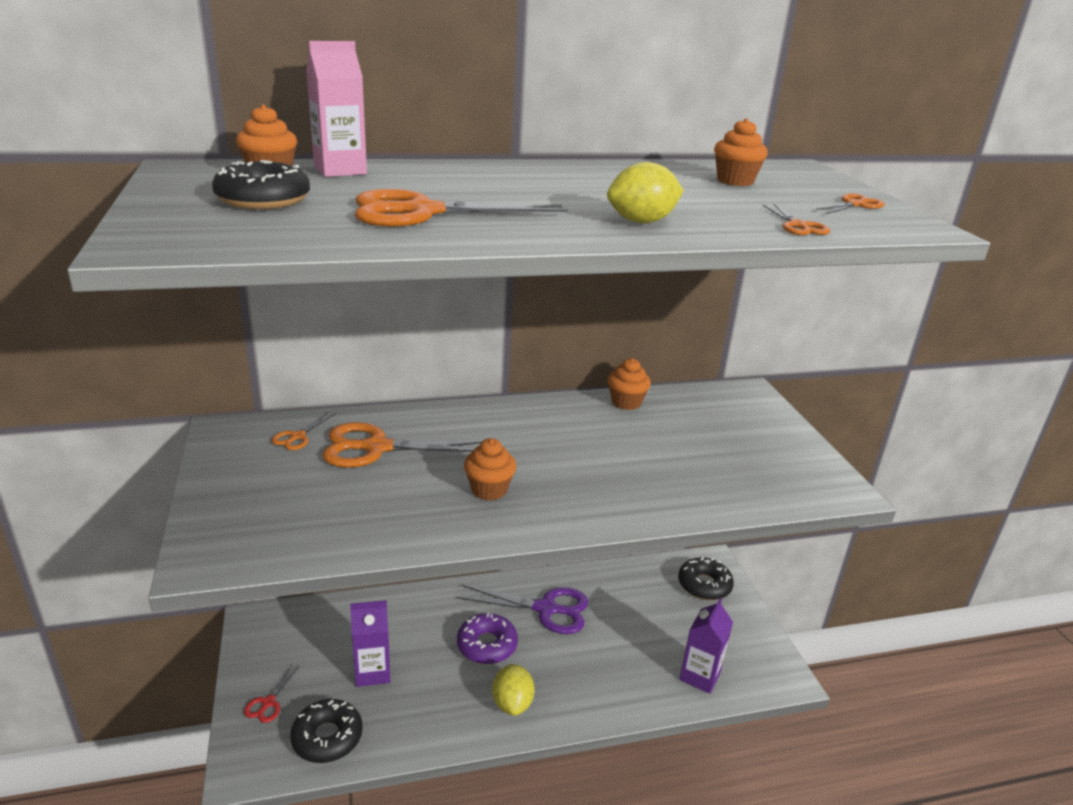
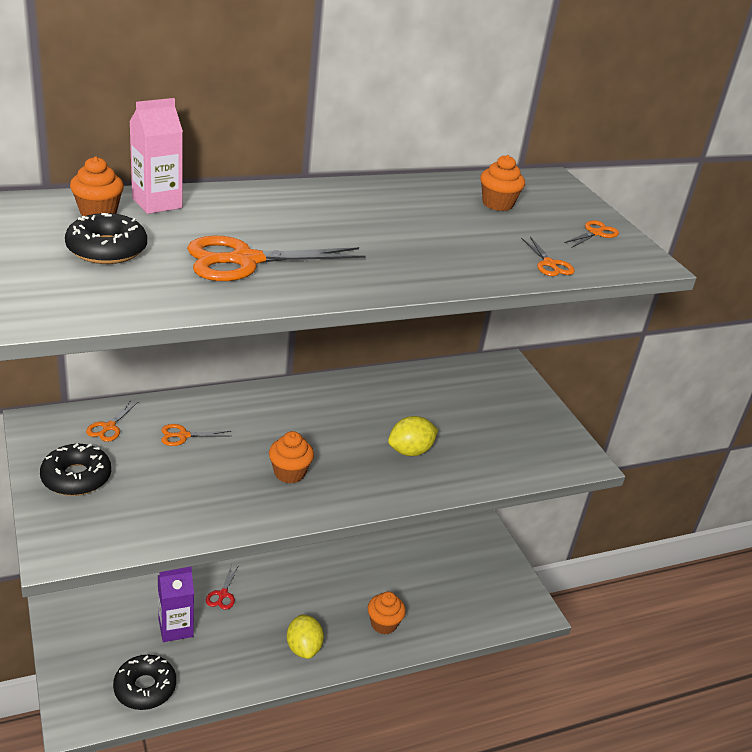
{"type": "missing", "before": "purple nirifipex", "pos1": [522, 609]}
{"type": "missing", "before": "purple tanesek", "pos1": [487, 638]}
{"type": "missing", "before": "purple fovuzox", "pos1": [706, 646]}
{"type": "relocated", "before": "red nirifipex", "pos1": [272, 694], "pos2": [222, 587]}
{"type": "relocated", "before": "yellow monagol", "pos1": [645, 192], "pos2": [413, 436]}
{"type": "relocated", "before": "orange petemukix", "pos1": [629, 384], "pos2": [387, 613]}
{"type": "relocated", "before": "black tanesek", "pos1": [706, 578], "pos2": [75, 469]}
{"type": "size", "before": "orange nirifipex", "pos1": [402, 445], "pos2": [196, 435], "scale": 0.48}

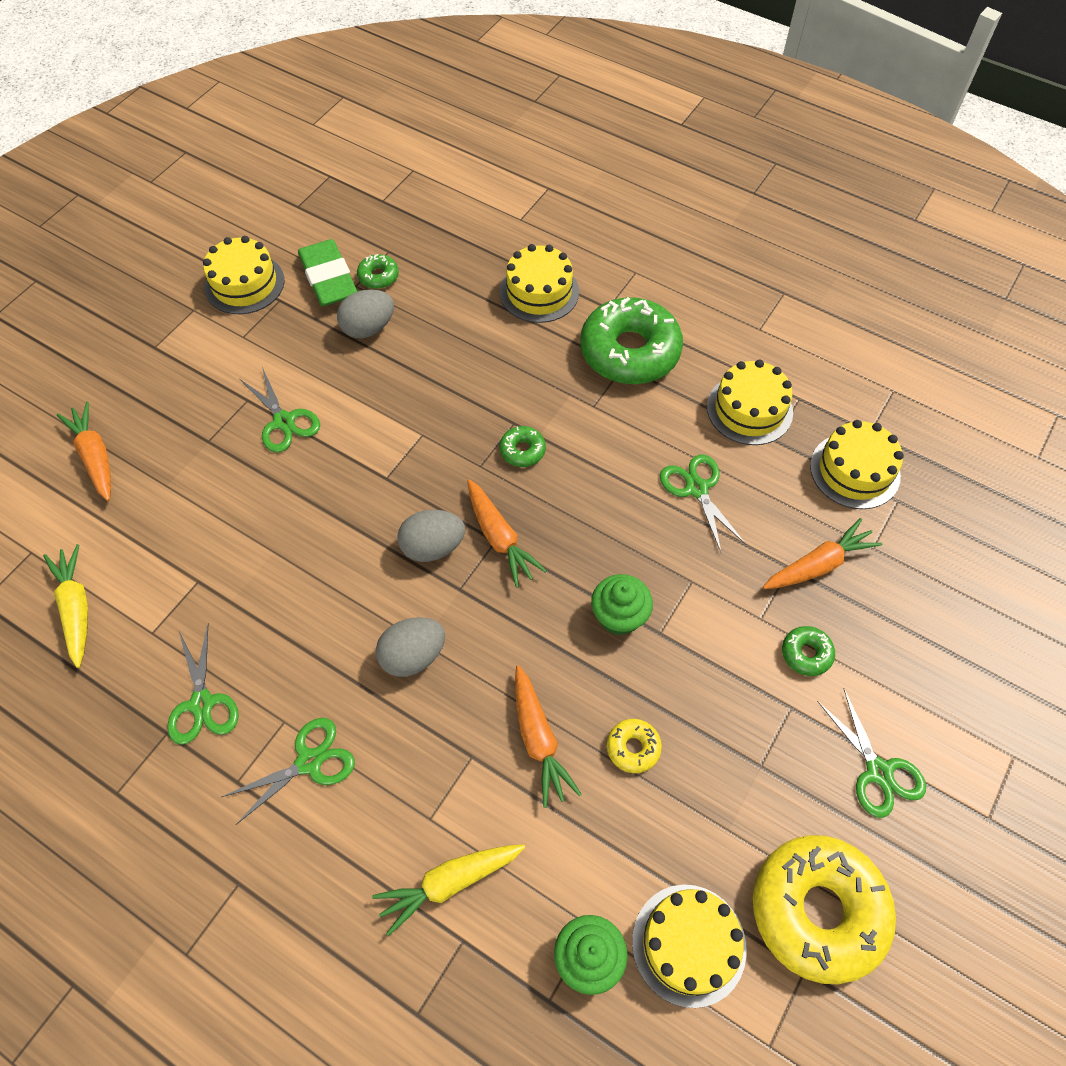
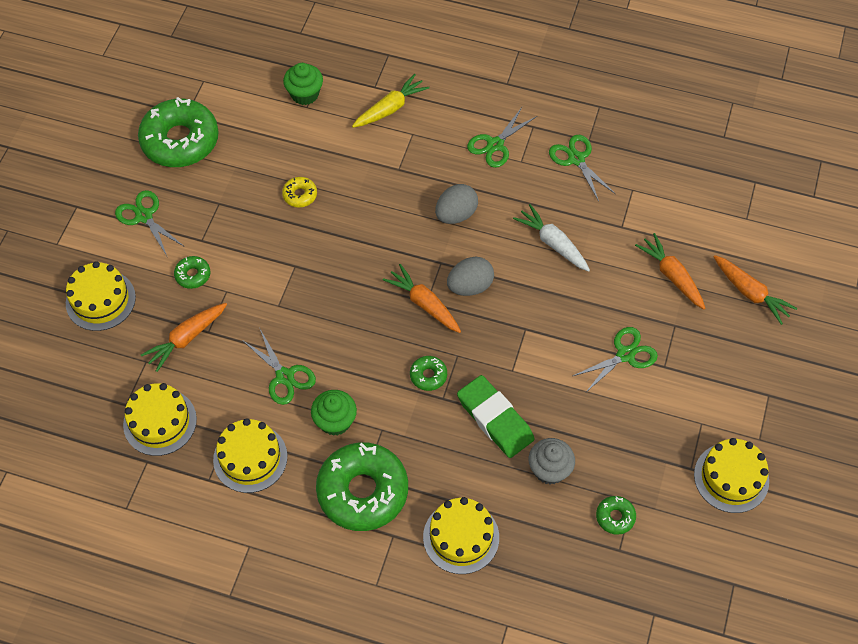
{"type": "missing", "before": "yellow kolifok", "pos1": [65, 606]}
{"type": "missing", "before": "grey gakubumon", "pos1": [365, 313]}
{"type": "appeared", "after": "white kolifok", "pos2": [551, 238]}
{"type": "appeared", "after": "grey petemukix", "pos2": [552, 461]}
{"type": "relocated", "before": "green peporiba", "pos1": [328, 272], "pos2": [495, 416]}
{"type": "relocated", "before": "orange kolifok", "pos1": [548, 736], "pos2": [670, 271]}
{"type": "relocated", "before": "green petemukix", "pos1": [622, 605], "pos2": [334, 413]}
{"type": "relocated", "before": "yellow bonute", "pos1": [689, 946], "pos2": [101, 296]}
{"type": "colour", "before": "yellow tanesek", "after": "green tanesek", "pos1": [824, 909], "pos2": [178, 132]}
{"type": "spun", "before": "green nirifipex", "pos1": [280, 410], "pos2": [615, 360], "turn": 105}

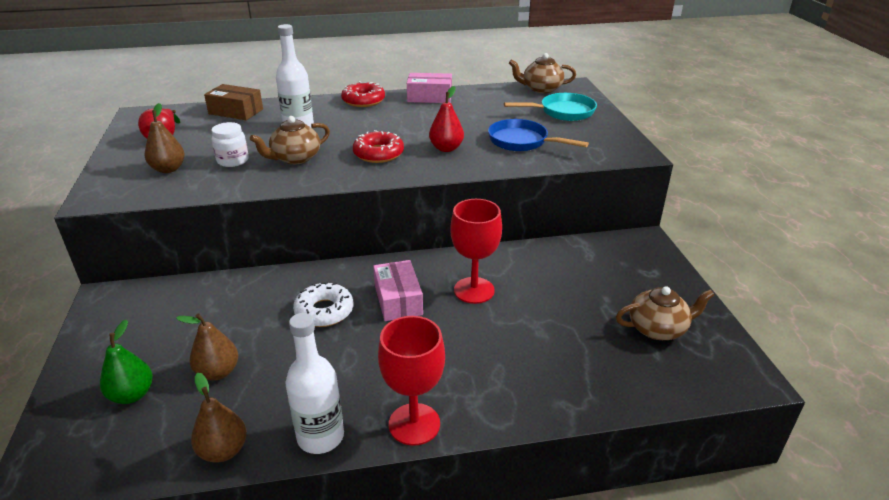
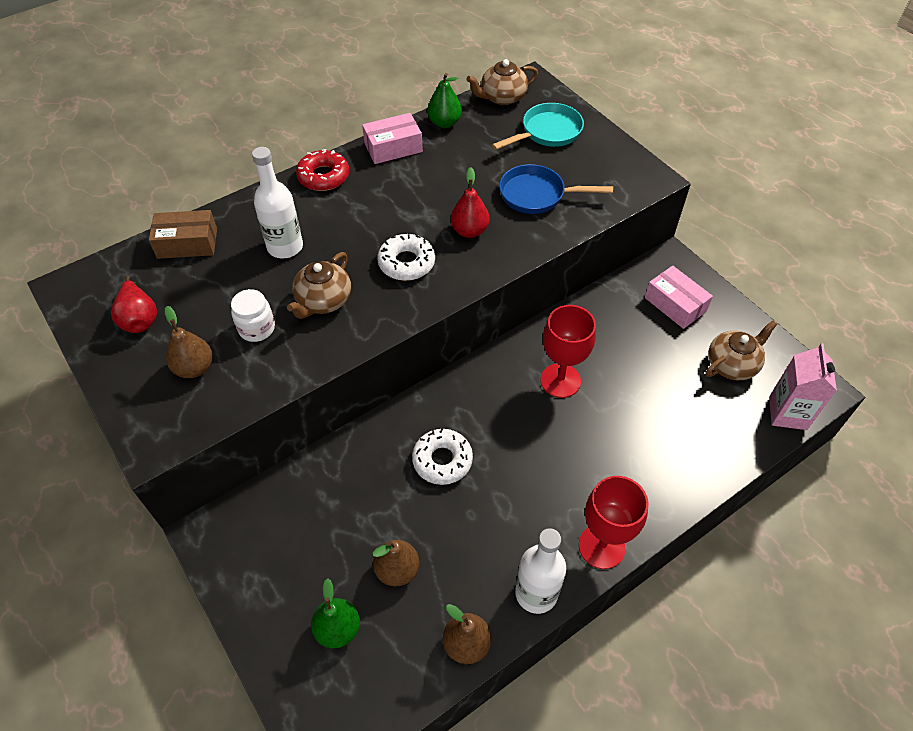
{"type": "appeared", "after": "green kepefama", "pos2": [444, 100]}
{"type": "appeared", "after": "pink fovuzox", "pos2": [803, 386]}
{"type": "relocated", "before": "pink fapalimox", "pos1": [398, 290], "pos2": [679, 297]}
{"type": "colour", "before": "red tanesek", "after": "white tanesek", "pos1": [378, 146], "pos2": [406, 257]}

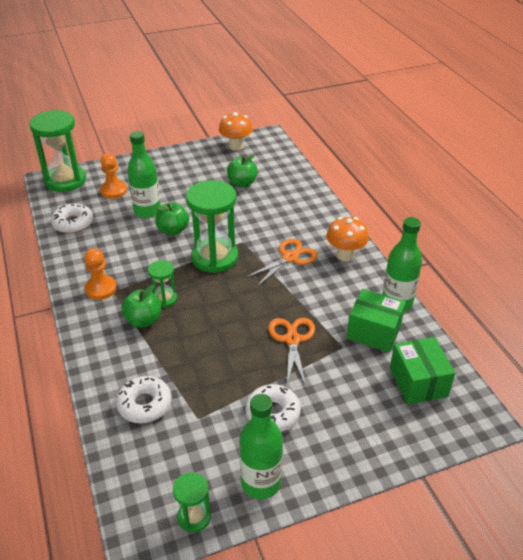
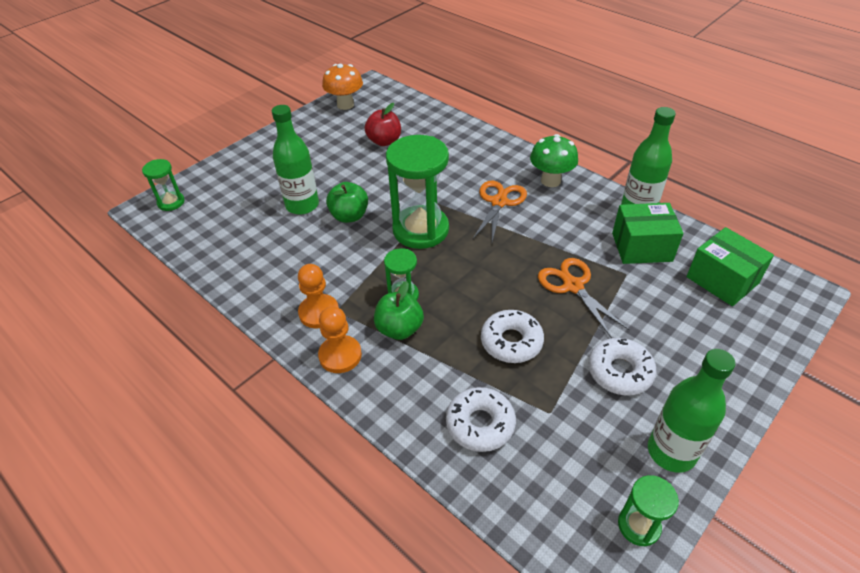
{"type": "relocated", "before": "white tanesek", "pos1": [72, 218], "pos2": [512, 336]}
{"type": "relocated", "before": "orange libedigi", "pos1": [113, 176], "pos2": [340, 339]}
{"type": "colour", "before": "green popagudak", "after": "red popagudak", "pos1": [242, 170], "pos2": [383, 124]}
{"type": "colour", "before": "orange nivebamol", "after": "green nivebamol", "pos1": [347, 239], "pos2": [554, 160]}
{"type": "size", "before": "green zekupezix", "pos1": [58, 151], "pos2": [163, 185], "scale": 0.5}

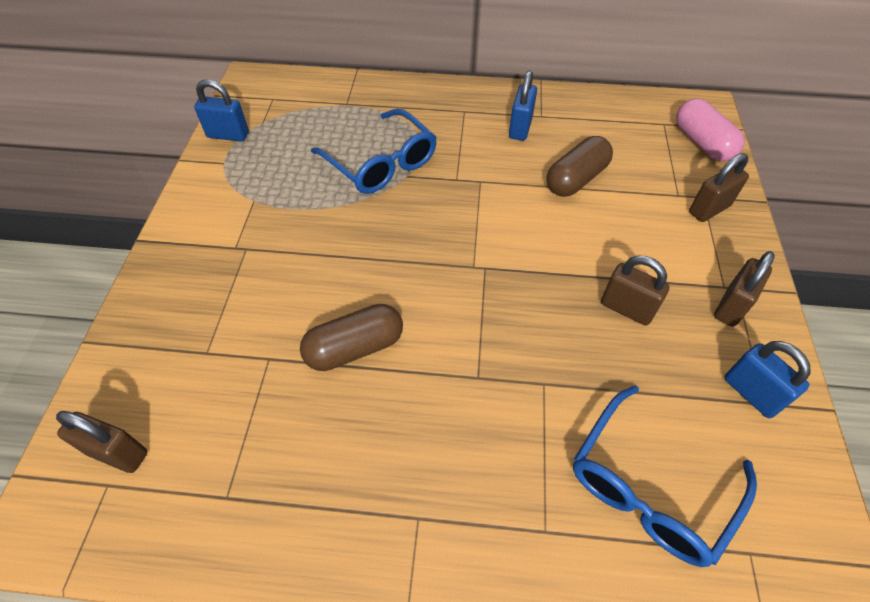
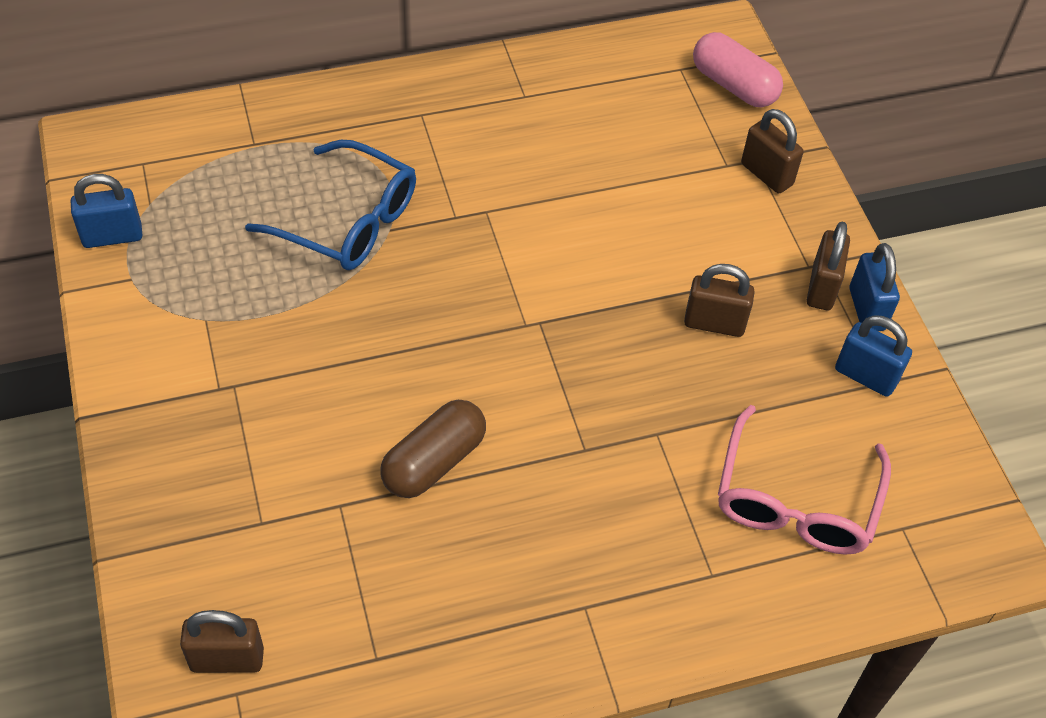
{"type": "missing", "before": "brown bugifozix", "pos1": [579, 166]}
{"type": "relocated", "before": "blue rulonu", "pos1": [523, 106], "pos2": [874, 287]}
{"type": "colour", "before": "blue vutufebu", "after": "pink vutufebu", "pos1": [665, 476], "pos2": [804, 480]}
{"type": "spun", "before": "brown rulonu", "pos1": [719, 187], "pos2": [772, 151], "turn": -75}

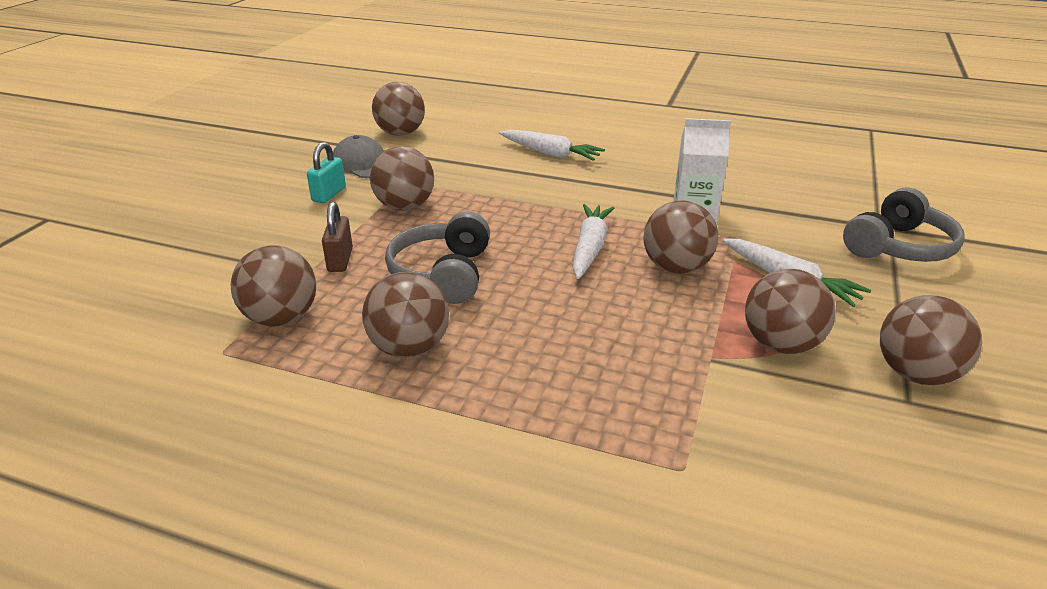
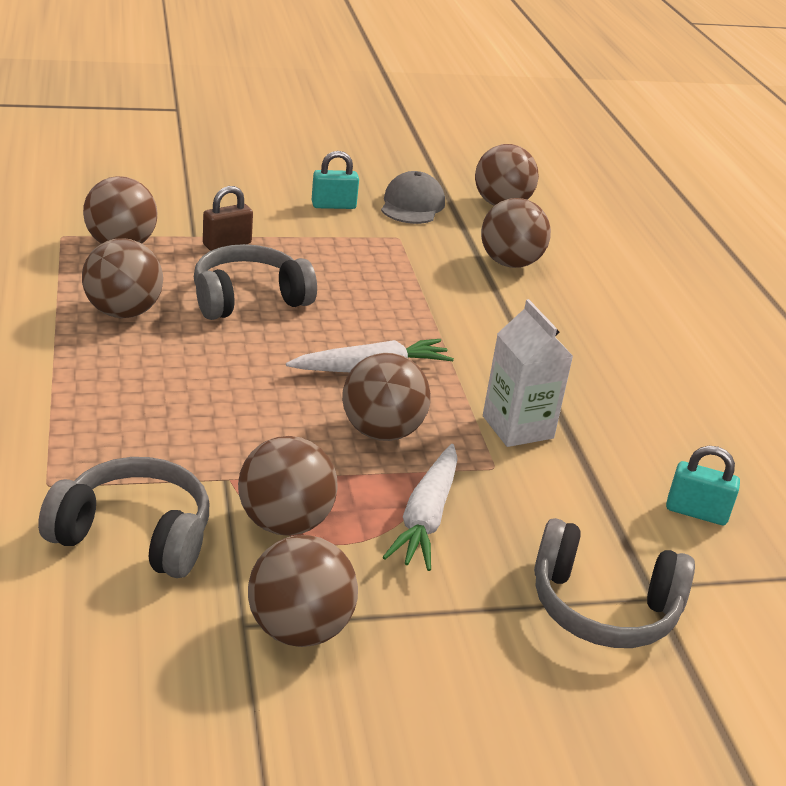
{"type": "missing", "before": "white kolifok", "pos1": [552, 145]}
{"type": "appeared", "after": "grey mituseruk", "pos2": [123, 517]}
{"type": "appeared", "after": "turquoise rulonu", "pos2": [703, 485]}
{"type": "relocated", "before": "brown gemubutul", "pos1": [402, 178], "pos2": [516, 233]}

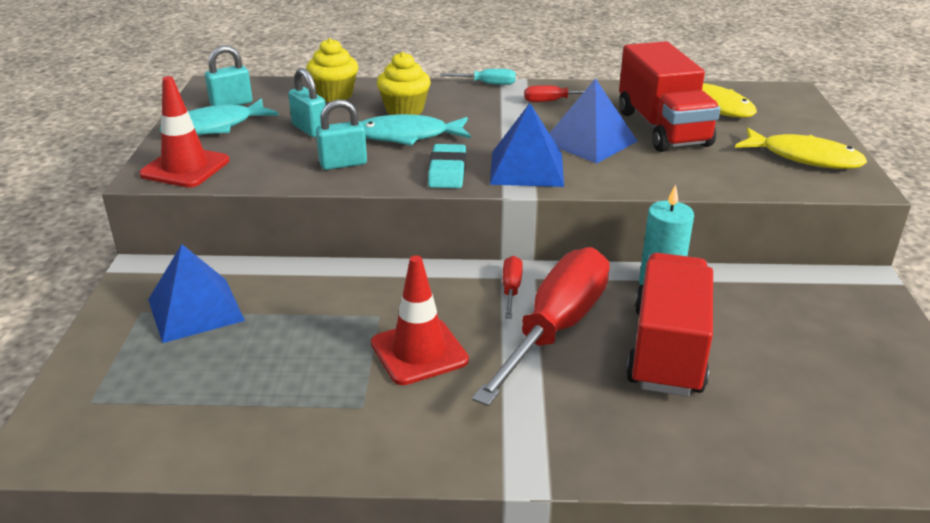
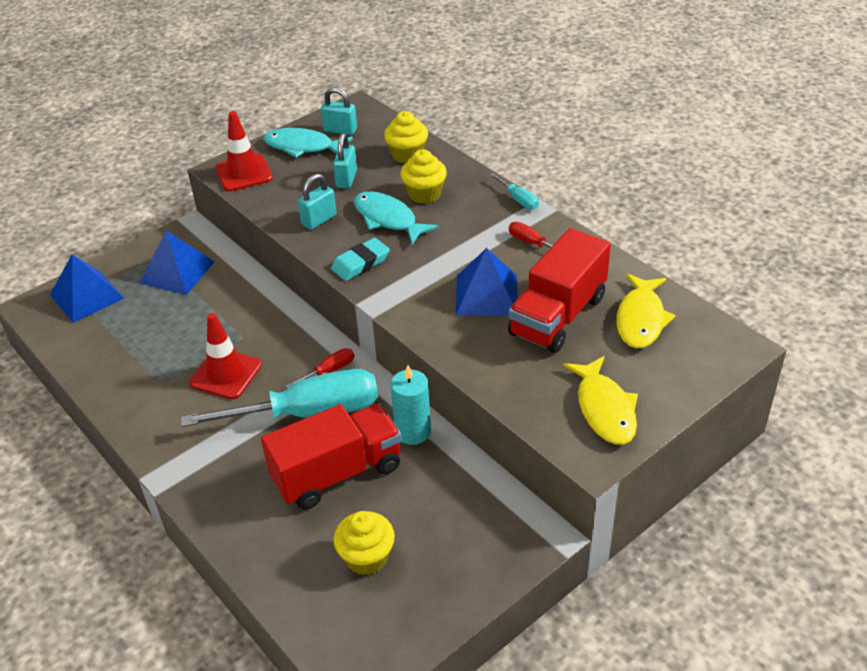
{"type": "appeared", "after": "yellow petemukix", "pos2": [364, 543]}
{"type": "relocated", "before": "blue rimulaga", "pos1": [527, 145], "pos2": [87, 288]}
{"type": "colour", "before": "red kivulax", "after": "turquoise kivulax", "pos1": [541, 326], "pos2": [279, 398]}
{"type": "spun", "before": "turquoise rulonu", "pos1": [341, 134], "pos2": [317, 202], "turn": -75}

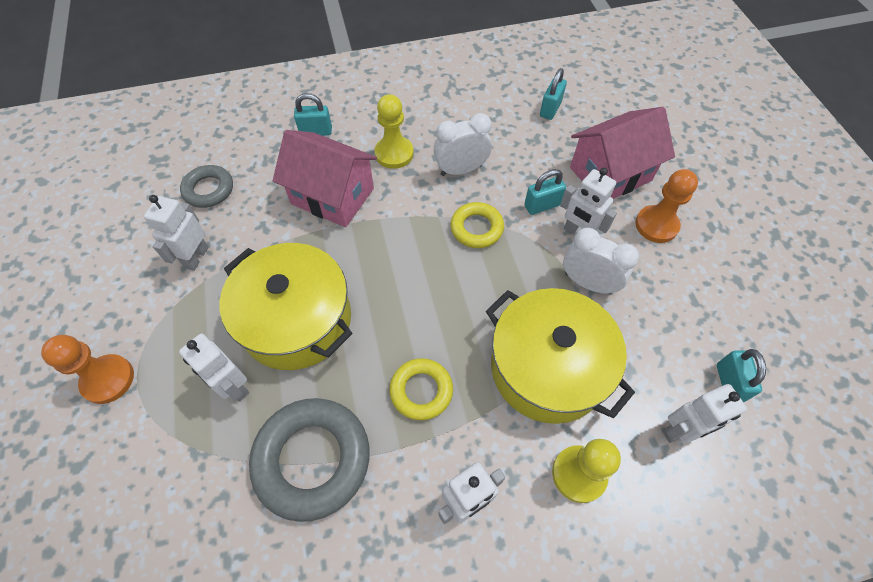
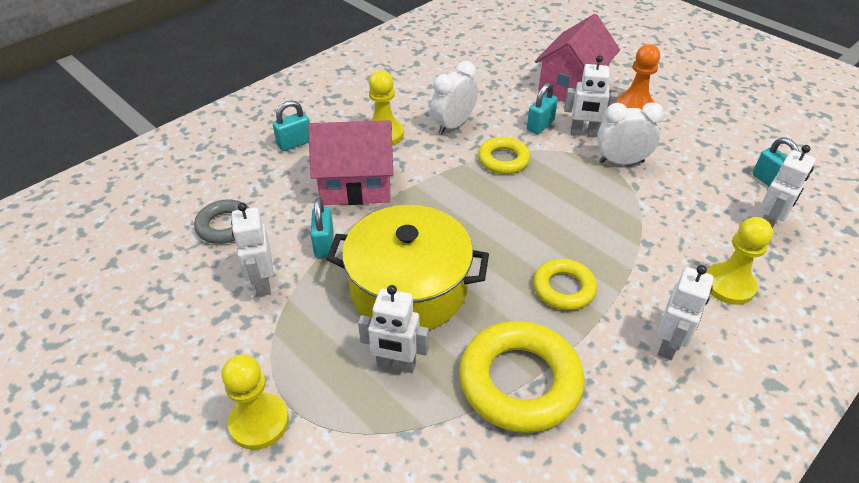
{"type": "missing", "before": "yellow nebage", "pos1": [560, 356]}
{"type": "relocated", "before": "turquoise rulonu", "pos1": [553, 94], "pos2": [322, 227]}
{"type": "colour", "before": "orange libedigi", "after": "yellow libedigi", "pos1": [87, 369], "pos2": [255, 402]}
{"type": "colour", "before": "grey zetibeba", "after": "yellow zetibeba", "pos1": [309, 460], "pos2": [522, 377]}

